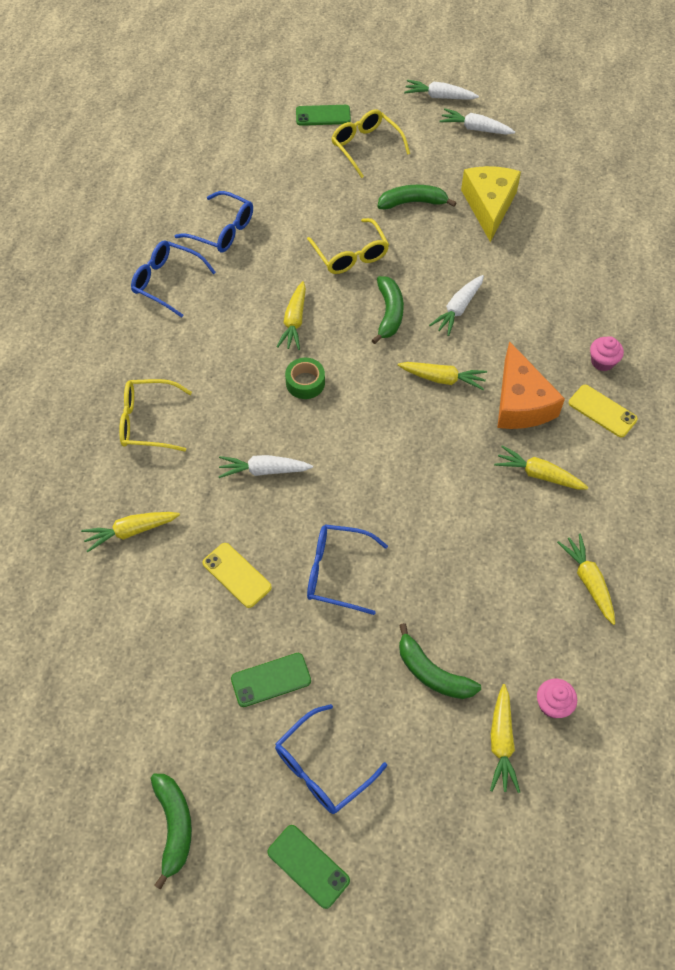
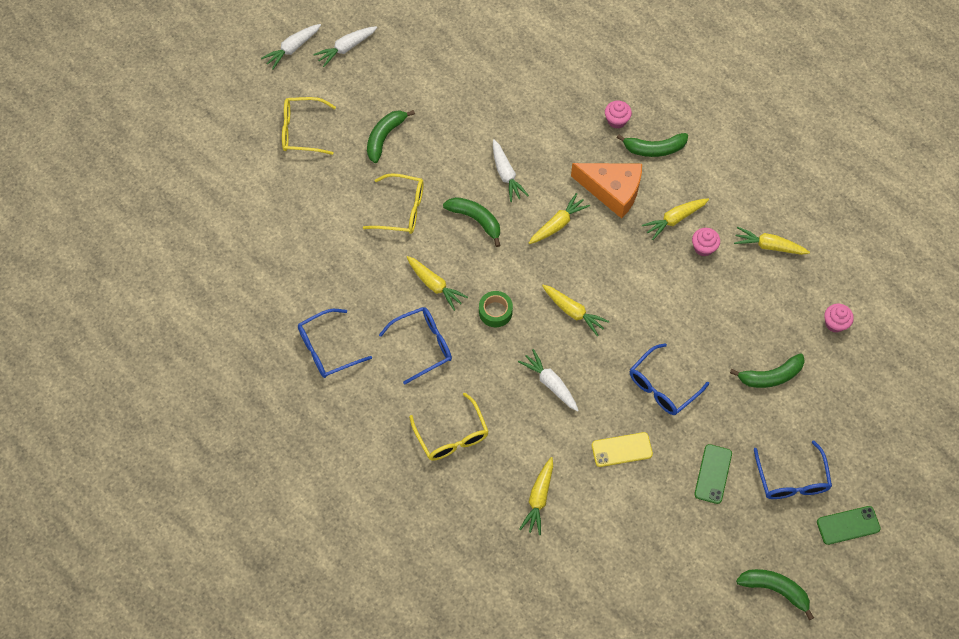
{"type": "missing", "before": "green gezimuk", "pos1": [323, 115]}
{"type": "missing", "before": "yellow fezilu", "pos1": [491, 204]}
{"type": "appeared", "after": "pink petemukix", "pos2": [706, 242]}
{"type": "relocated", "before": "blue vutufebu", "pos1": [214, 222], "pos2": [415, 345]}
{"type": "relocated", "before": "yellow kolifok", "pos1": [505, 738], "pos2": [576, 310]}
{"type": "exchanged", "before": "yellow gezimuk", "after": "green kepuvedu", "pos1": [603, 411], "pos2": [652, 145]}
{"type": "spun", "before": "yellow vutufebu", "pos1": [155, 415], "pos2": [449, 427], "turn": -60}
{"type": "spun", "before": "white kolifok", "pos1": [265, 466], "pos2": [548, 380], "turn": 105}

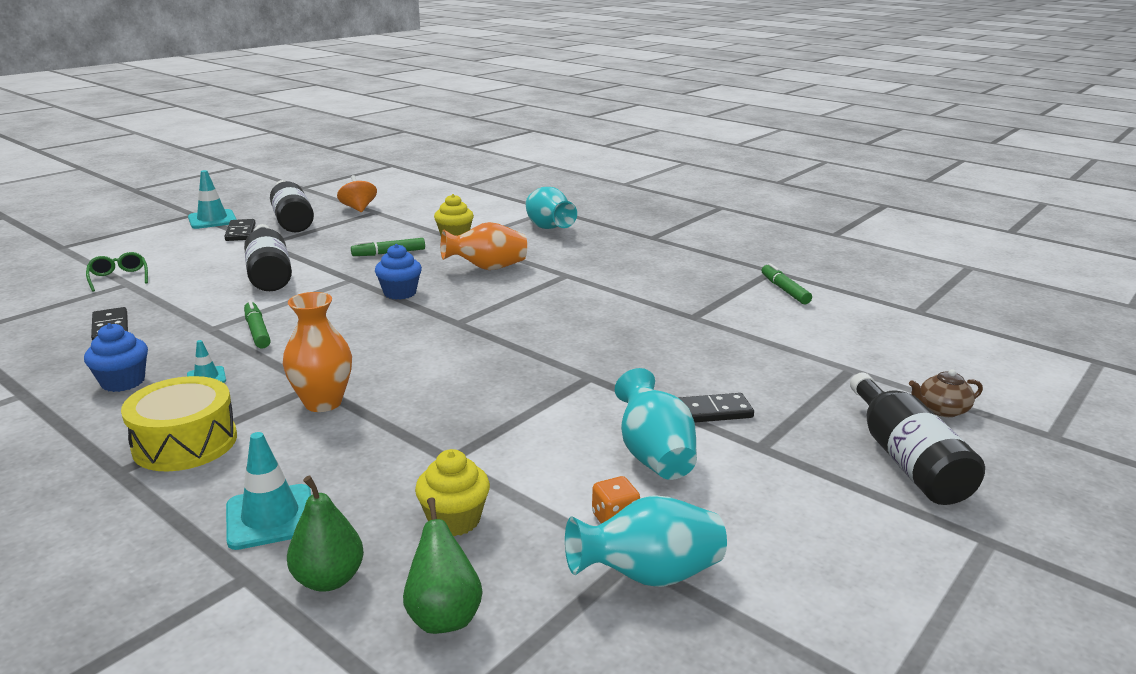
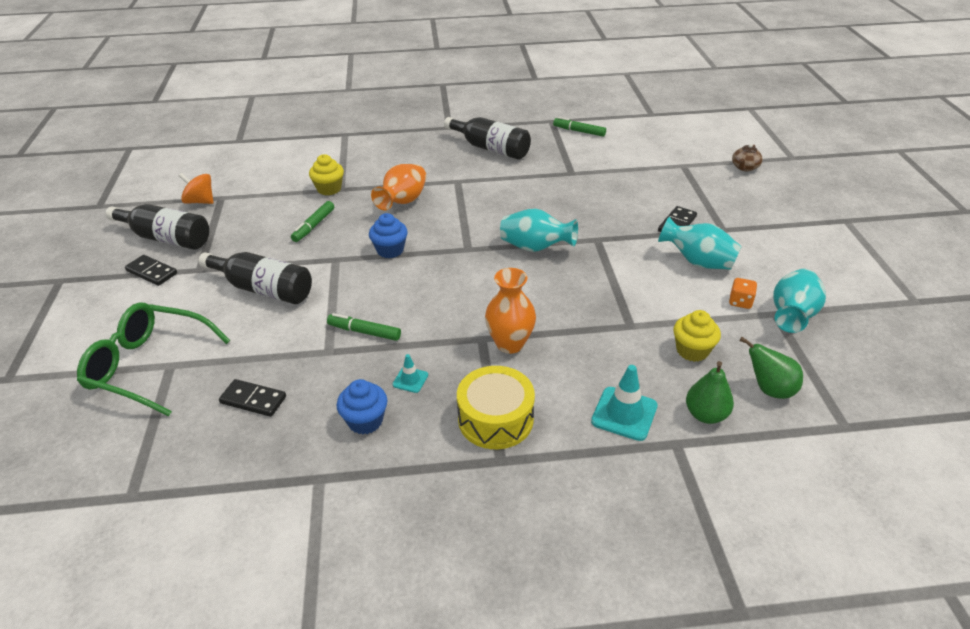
{"type": "missing", "before": "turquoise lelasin", "pos1": [212, 199]}
{"type": "relocated", "before": "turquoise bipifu", "pos1": [551, 208], "pos2": [539, 230]}
{"type": "relocated", "before": "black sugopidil", "pos1": [917, 438], "pos2": [487, 138]}
{"type": "size", "before": "green vutufebu", "pos1": [117, 272], "pos2": [153, 359], "scale": 2.11}

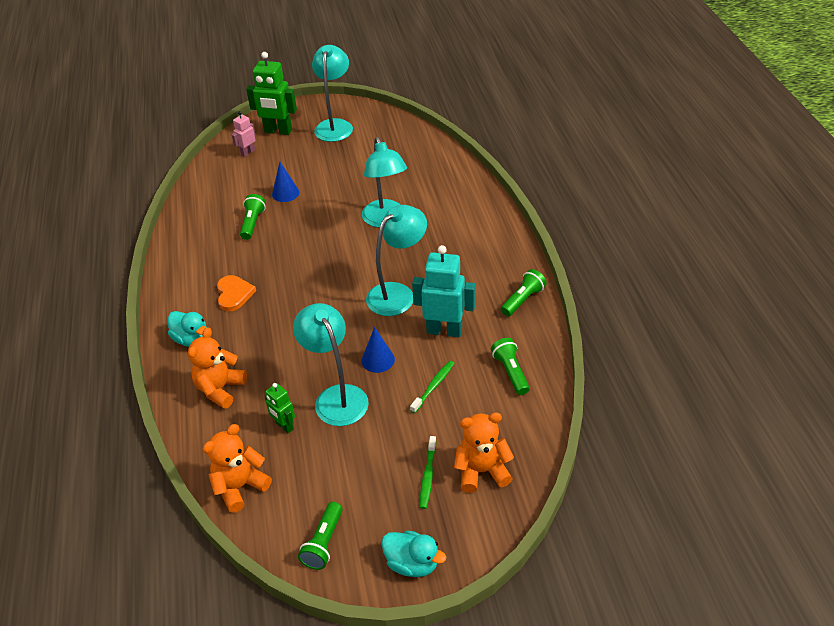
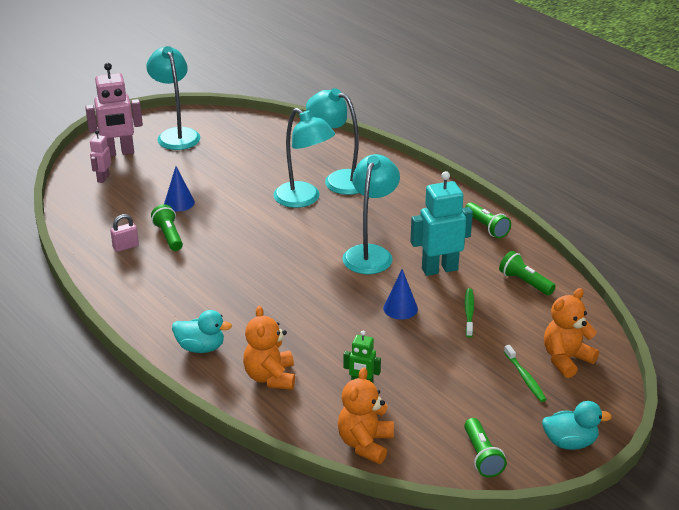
{"type": "missing", "before": "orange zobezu", "pos1": [236, 293]}
{"type": "appeared", "after": "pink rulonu", "pos2": [124, 233]}
{"type": "relocated", "before": "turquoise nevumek", "pos1": [331, 364], "pos2": [332, 141]}
{"type": "colour", "before": "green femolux", "after": "pink femolux", "pos1": [271, 93], "pos2": [114, 110]}
{"type": "spun", "before": "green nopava", "pos1": [524, 292], "pos2": [488, 220], "turn": 135}

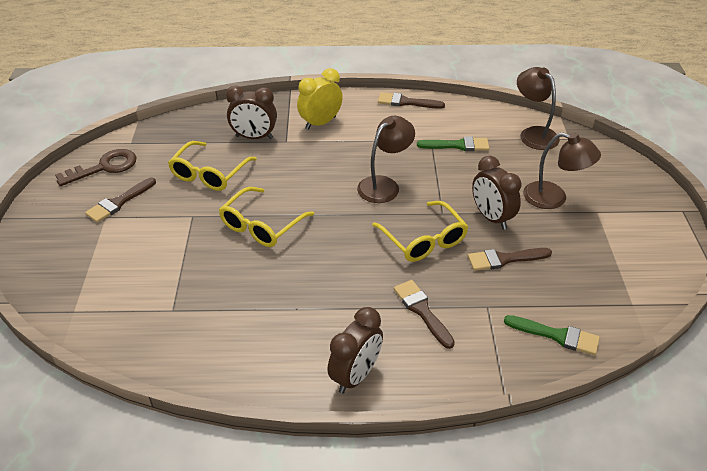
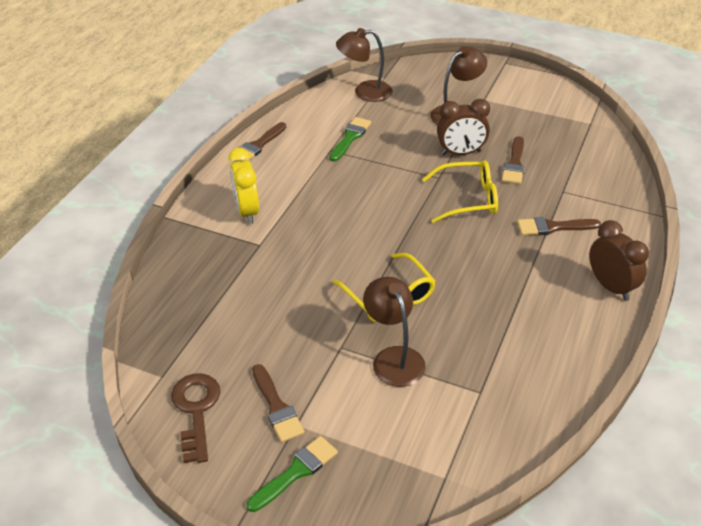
{"type": "missing", "before": "yellow vutufebu", "pos1": [212, 166]}
{"type": "missing", "before": "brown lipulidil", "pos1": [251, 112]}
{"type": "relocated", "before": "brown nevumek", "pos1": [386, 159], "pos2": [394, 332]}
{"type": "relocated", "before": "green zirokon", "pos1": [552, 335], "pos2": [292, 474]}

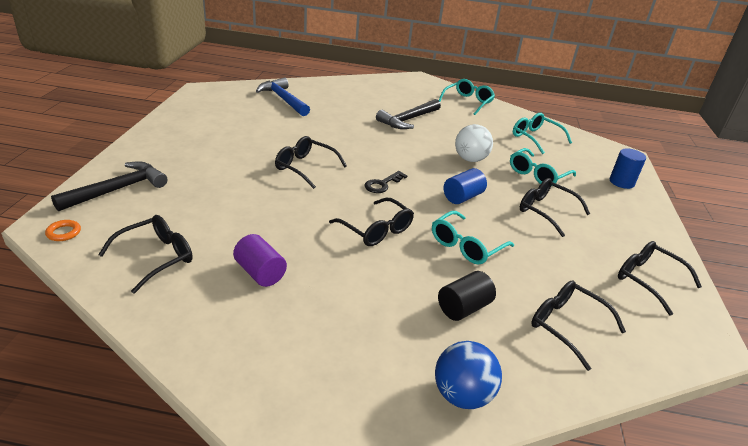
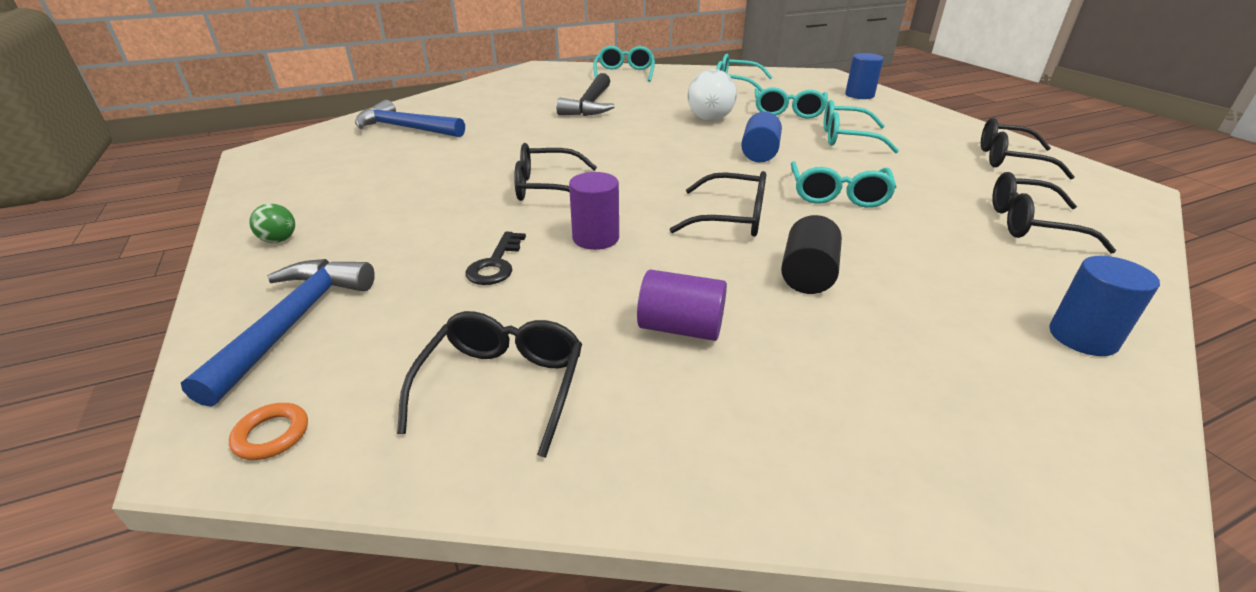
{"type": "appeared", "after": "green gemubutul", "pos2": [272, 223]}
{"type": "appeared", "after": "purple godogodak", "pos2": [594, 211]}
{"type": "relocated", "before": "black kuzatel", "pos1": [386, 182], "pos2": [496, 258]}
{"type": "relocated", "before": "black godogodak", "pos1": [467, 296], "pos2": [811, 254]}
{"type": "exchanged", "before": "blue gemubutul", "after": "blue godogodak", "pos1": [468, 375], "pos2": [1104, 306]}
{"type": "colour", "before": "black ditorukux", "after": "blue ditorukux", "pos1": [109, 186], "pos2": [278, 333]}
{"type": "colour", "before": "black vutufebu", "after": "turquoise vutufebu", "pos1": [555, 207], "pos2": [861, 126]}

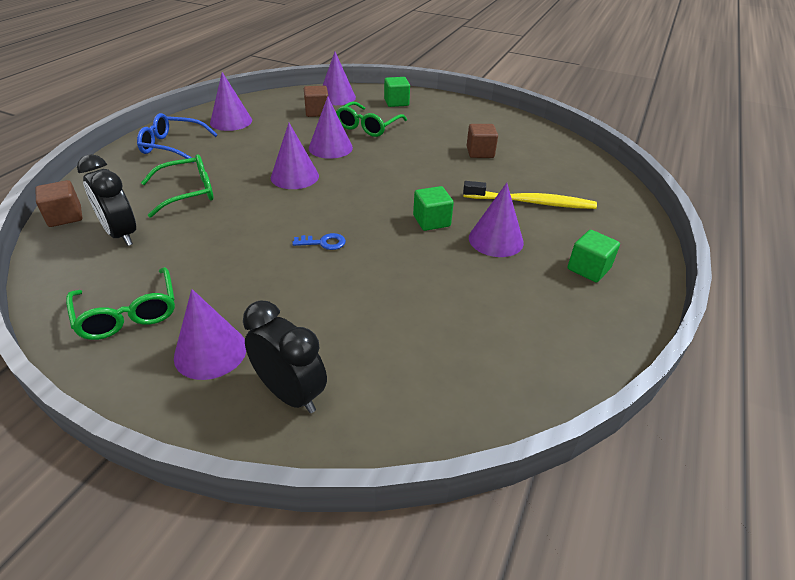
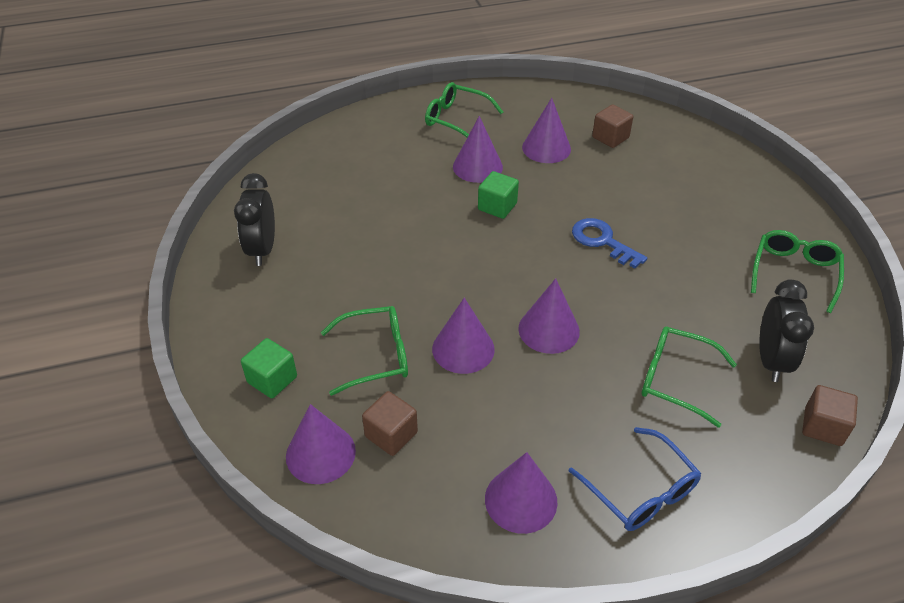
{"type": "missing", "before": "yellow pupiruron", "pos1": [530, 195]}
{"type": "relocated", "before": "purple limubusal", "pos1": [210, 334], "pos2": [546, 130]}
{"type": "relocated", "before": "black lipulidil", "pos1": [285, 356], "pos2": [254, 219]}
{"type": "relocated", "before": "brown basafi", "pos1": [482, 141], "pos2": [612, 126]}
{"type": "exchanged", "before": "green basafi", "after": "green vutufebu", "pos1": [593, 256], "pos2": [464, 109]}
{"type": "size", "before": "blue kuzatel", "pos1": [319, 241], "pos2": [609, 243], "scale": 1.61}

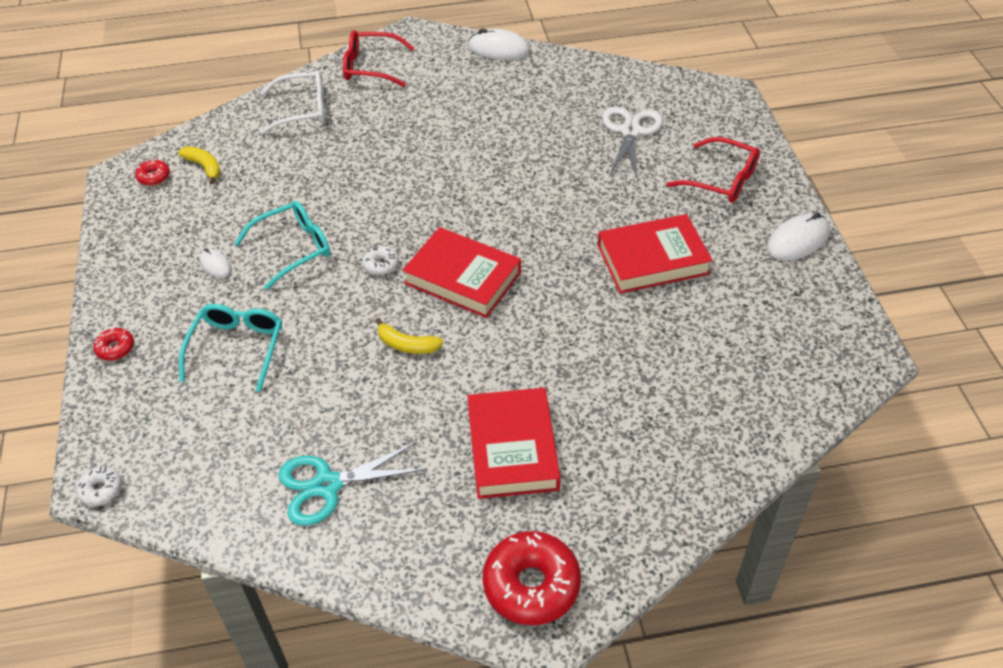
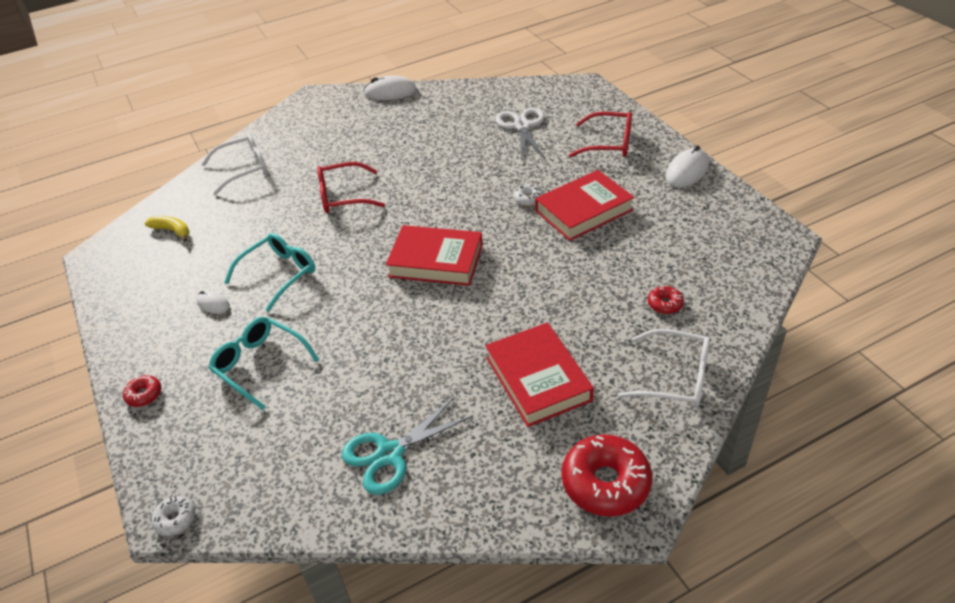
{"type": "missing", "before": "yellow kepuvedu", "pos1": [409, 336]}
{"type": "appeared", "after": "white vutufebu", "pos2": [664, 368]}
{"type": "relocated", "before": "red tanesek", "pos1": [152, 172], "pos2": [666, 300]}
{"type": "relocated", "before": "red vutufebu", "pos1": [378, 58], "pos2": [351, 187]}
{"type": "relocated", "before": "white tanesek", "pos1": [380, 260], "pos2": [529, 195]}
{"type": "spun", "before": "turquoise vutufebu", "pos1": [230, 348], "pos2": [264, 363], "turn": -45}

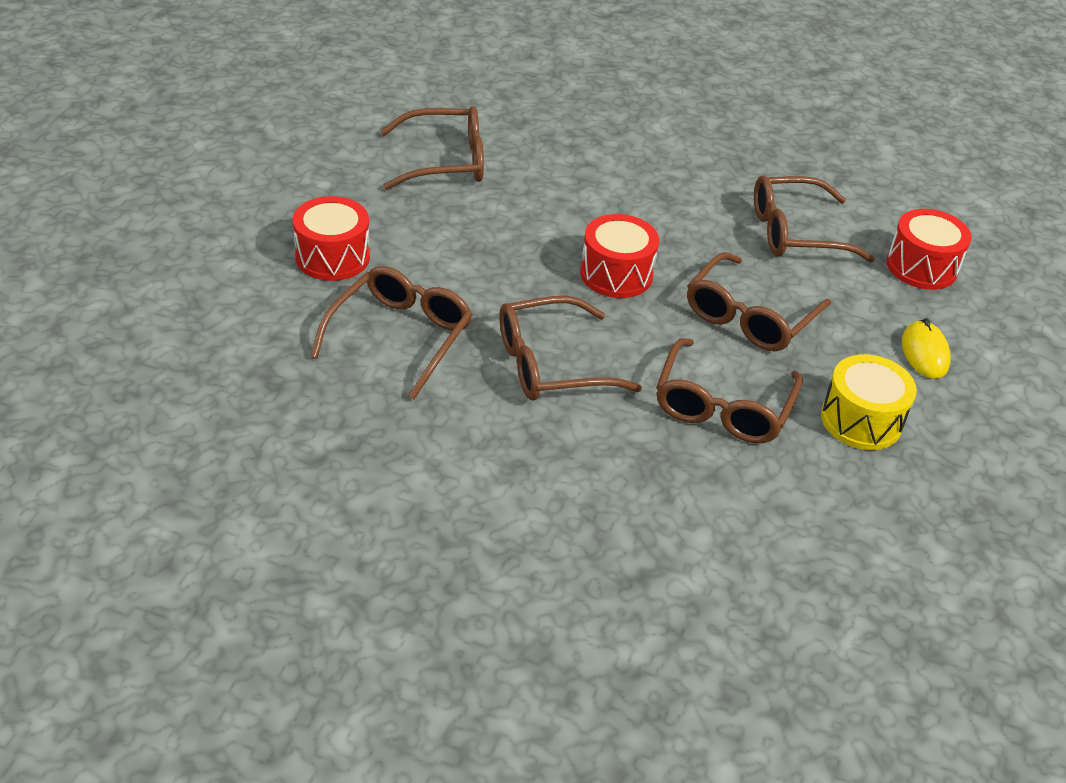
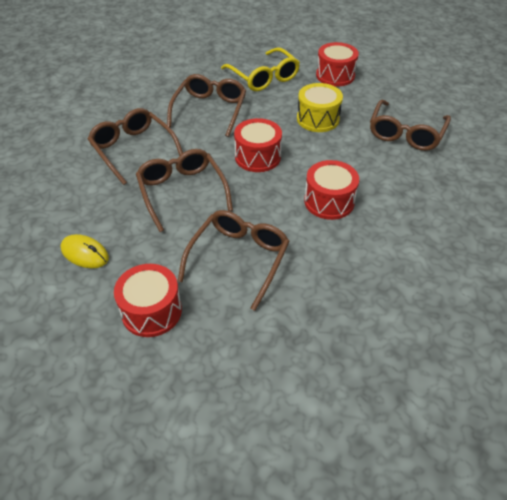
{"type": "appeared", "after": "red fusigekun", "pos2": [331, 190]}
{"type": "relocated", "before": "yellow fusigekun", "pos1": [869, 402], "pos2": [320, 107]}
{"type": "colour", "before": "brown vutufebu", "after": "yellow vutufebu", "pos1": [391, 332], "pos2": [260, 69]}

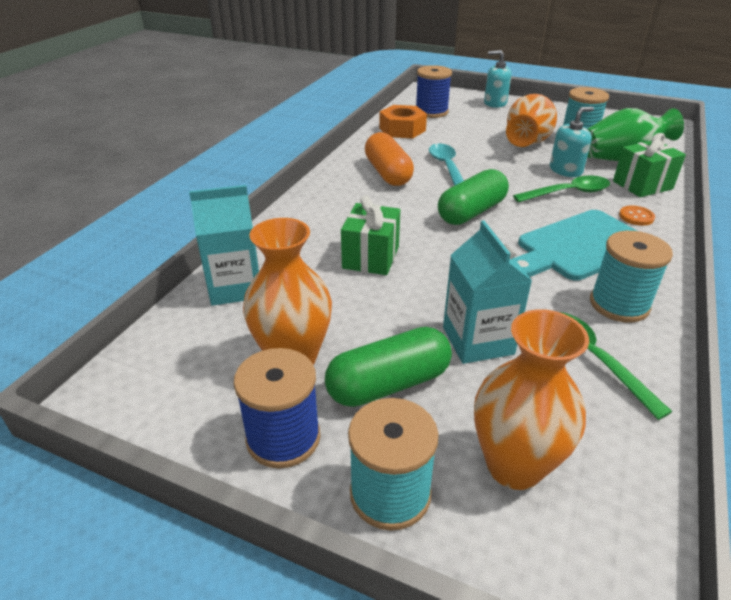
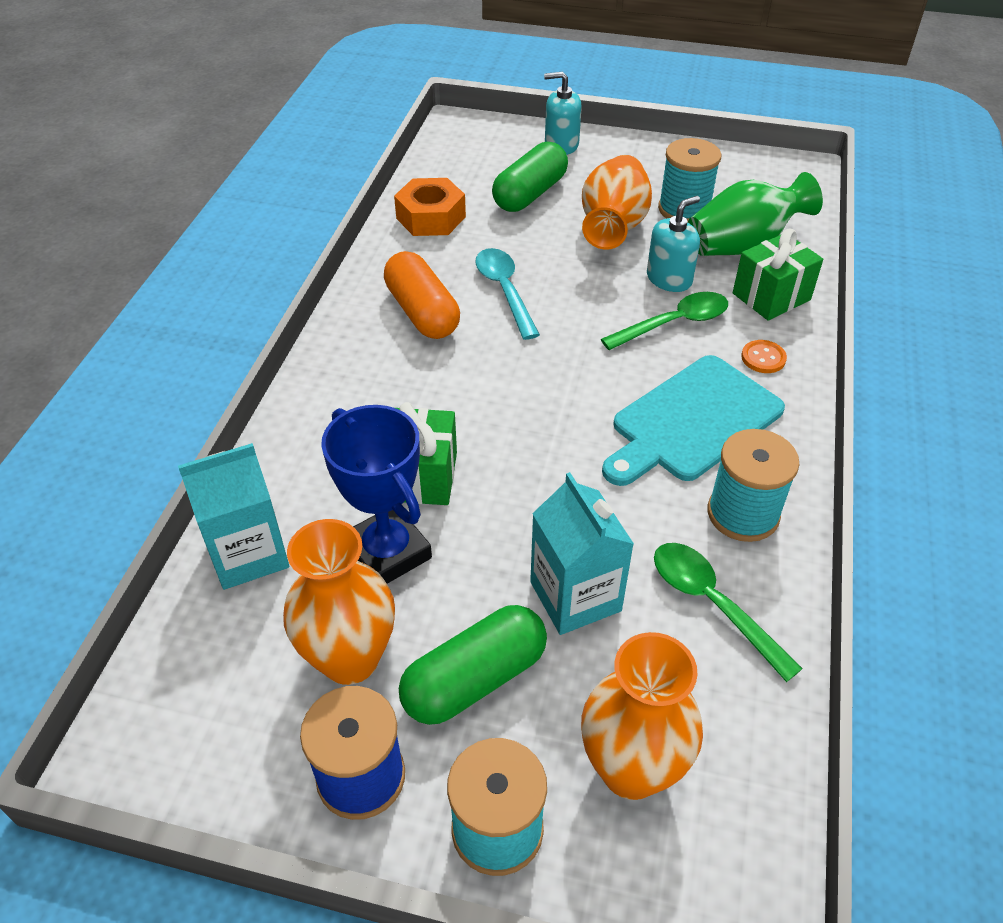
{"type": "missing", "before": "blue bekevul", "pos1": [434, 91]}
{"type": "appeared", "after": "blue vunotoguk", "pos2": [376, 494]}
{"type": "relocated", "before": "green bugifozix", "pos1": [473, 197], "pos2": [530, 177]}

